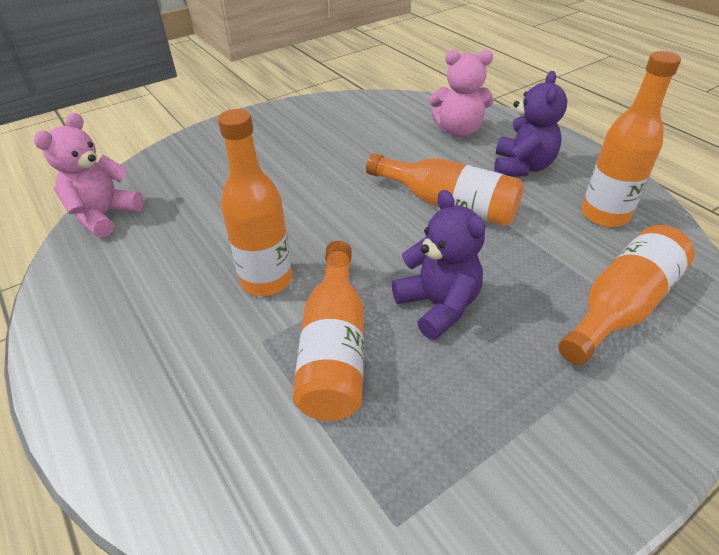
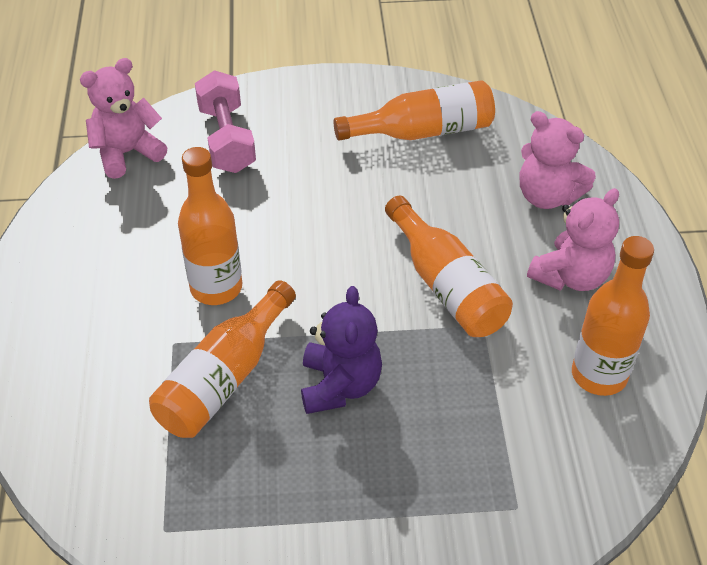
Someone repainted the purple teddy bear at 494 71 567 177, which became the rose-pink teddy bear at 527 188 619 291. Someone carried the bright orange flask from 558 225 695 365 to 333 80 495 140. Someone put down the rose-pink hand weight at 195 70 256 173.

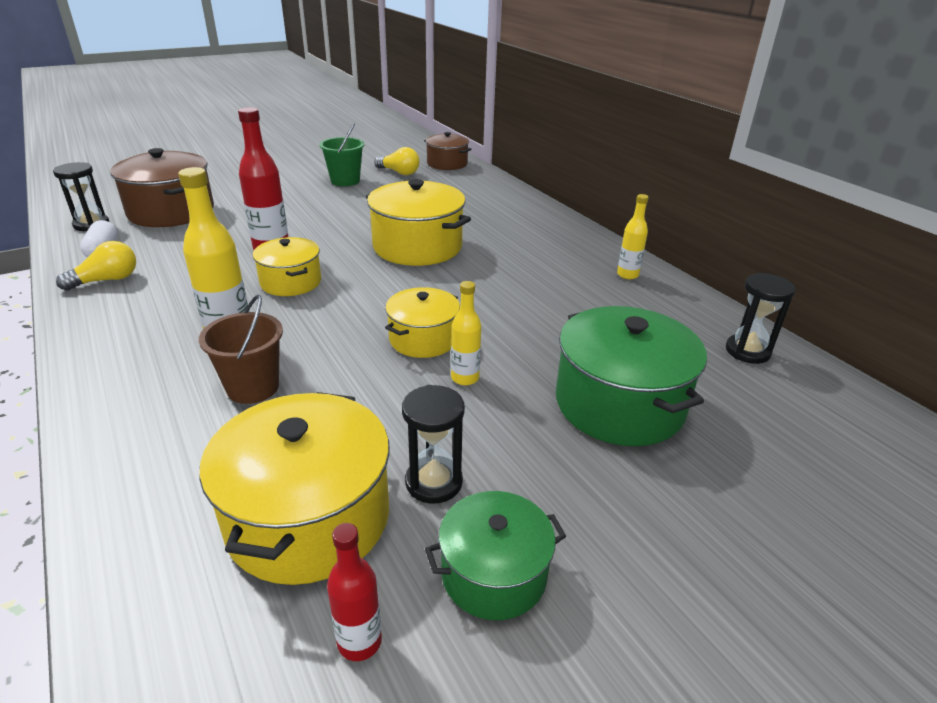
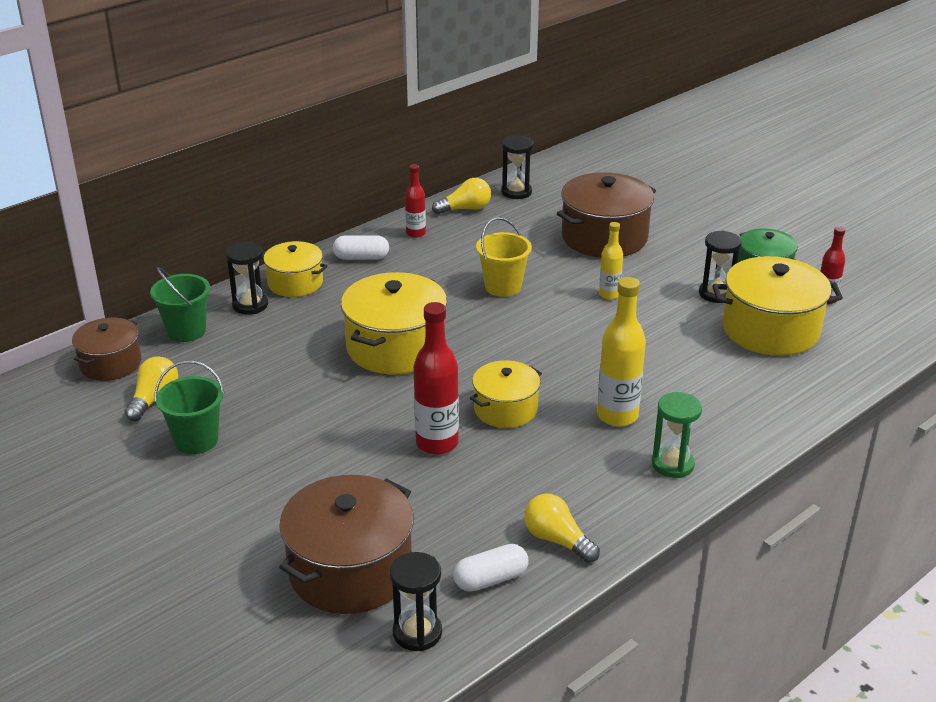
Someone took away the brown pail at 199 294 283 404. Someone carried the bright yellow pot from 385 287 460 358 to 262 241 328 297. Someone repainted the leaf-green pot at 556 306 707 446, which became the brown pot at 557 172 656 258. Someone repainted the bright yellow flask at 617 194 649 279, which became the crimson flask at 405 164 426 238. Someone put down the leaf-green pail at 150 267 210 342. Someone put down the black sand timer at 226 242 268 315. Someone put down the pure white pill at 333 235 389 260. Someone put down the bright yellow lightbulb at 432 178 491 214. Someone put down the bright yellow pail at 476 217 532 297. Someone put down the leaf-green sand timer at 652 392 702 478.

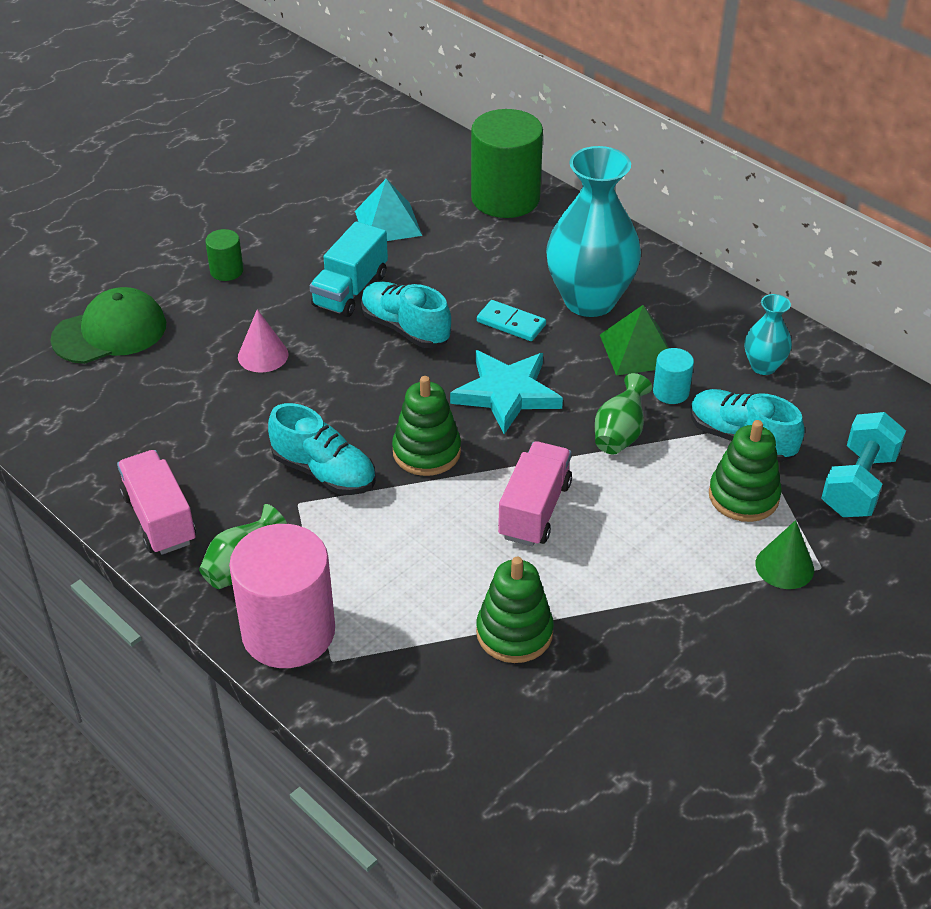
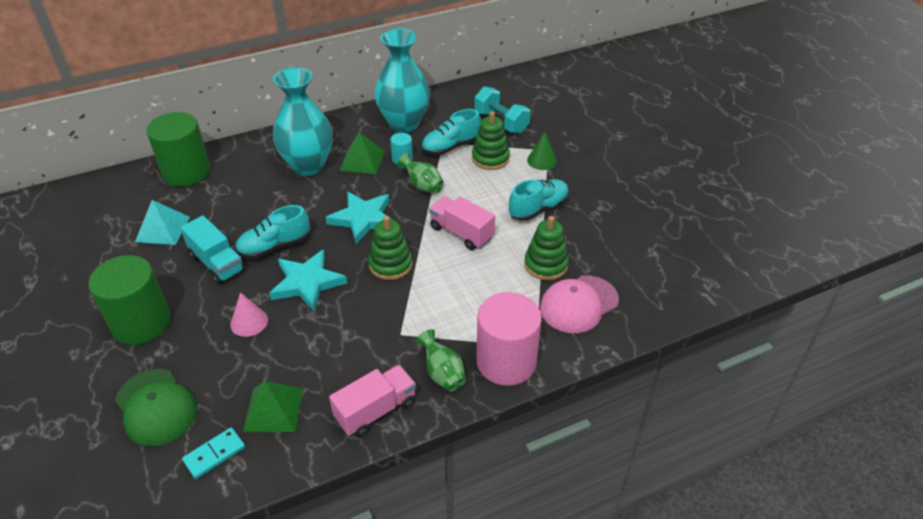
Someone rotated the leaf-green baseball cap at 50 287 166 364 by 150 degrees clockwise. Someone rotated the rose-pink toy truck at 117 450 196 555 by 150 degrees clockwise. Someone scaled the leaf-green cylinder at 205 229 243 281 by 2.20. Someone carried the turquoise shoe from 268 403 376 495 to 509 179 569 221. Someone carried the turquoise domino from 477 300 546 341 to 182 427 245 479. Someone scaled the turquoise tall vase at 745 294 792 375 by 2.10. Someone put down the leaf-green solid pyramid at 243 381 303 432. Someone put down the turquoise star at 269 249 347 311. Someone put down the rose-pink baseball cap at 540 275 619 333.

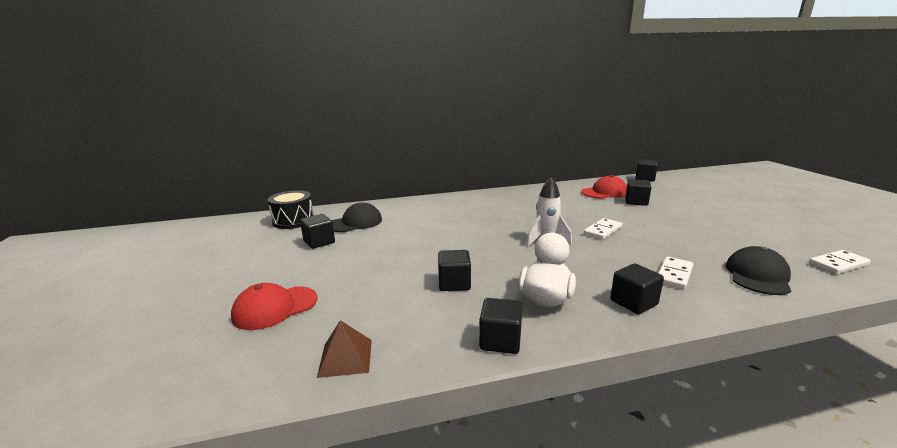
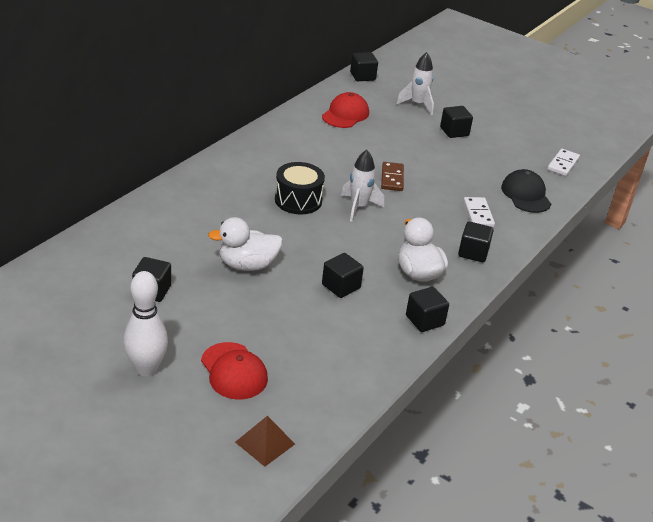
Someone rotated the crimson baseball cap at 231 283 318 330 by 45 degrees counterclockwise. Someone carried the black drum from 268 190 314 229 to 275 162 325 214. Someone carried the brown solid pyramid from 317 320 372 378 to 235 416 295 467. Someone took away the black baseball cap at 332 202 382 232. Someone repainted the pure white domino at 584 218 622 240, which became the brown domino at 381 162 404 191. Someone carried the black solid cube from 625 179 651 206 to 440 106 473 138. Someone put down the pure white tenpin at 124 271 168 376. Someone put down the pure white rubber duck at 208 217 283 271. Someone put down the pure white rocket at 396 52 434 115.

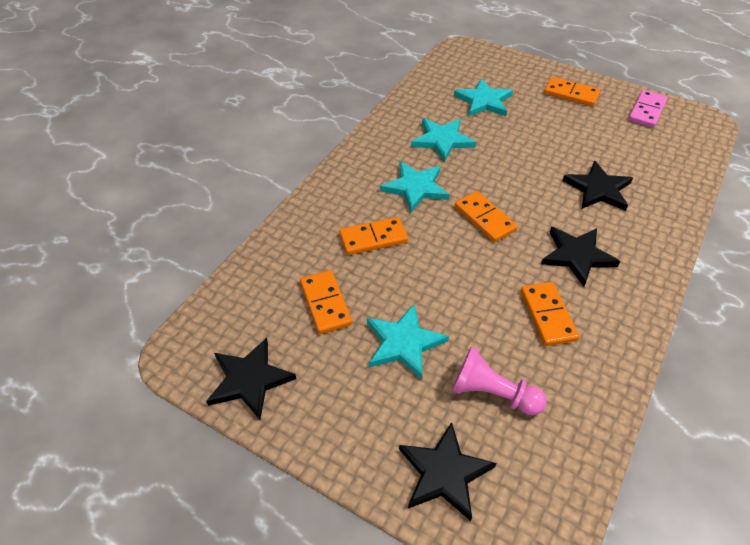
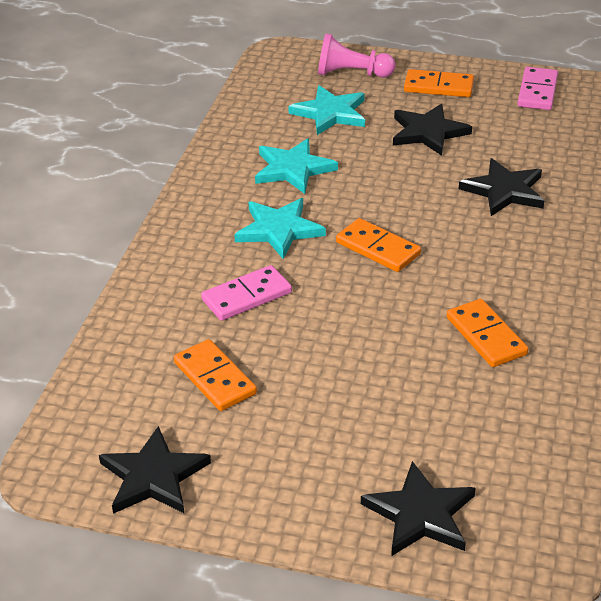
Someone repainted the bright orange domino at 339 217 408 255, which became the rose-pink domino at 201 265 292 321. Someone took away the turquoise star at 367 304 449 379. Someone carried the rose-pink pawn from 452 346 547 416 to 318 33 395 77. Someone carried the black star from 541 227 620 287 to 393 104 472 156.

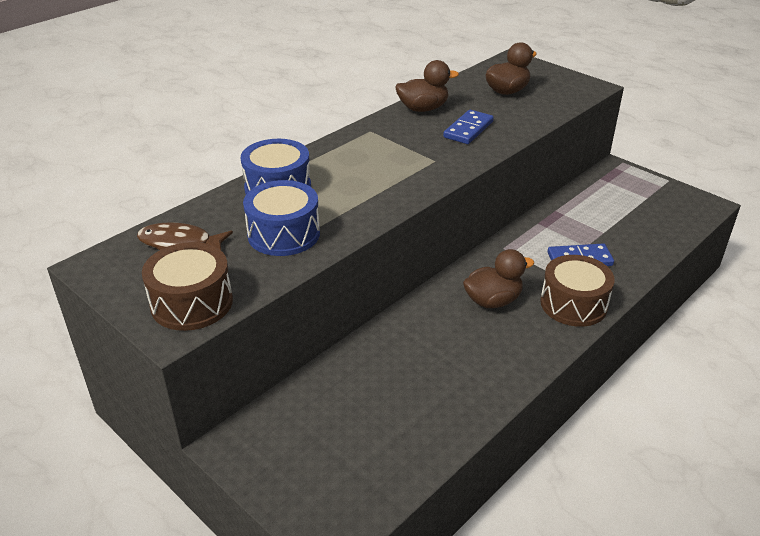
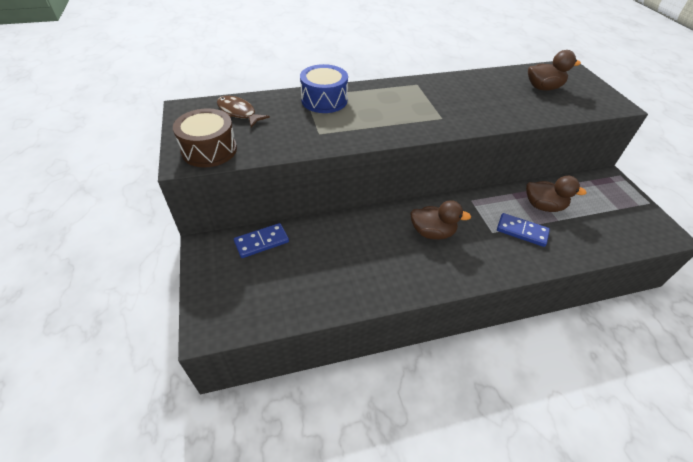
Someone took away the blue drum at 243 180 320 256. Someone carried the brown rubber duck from 395 60 459 112 to 526 176 587 212. Someone carried the blue domino from 443 110 494 144 to 234 223 289 258. Someone took away the brown drum at 540 255 615 327.

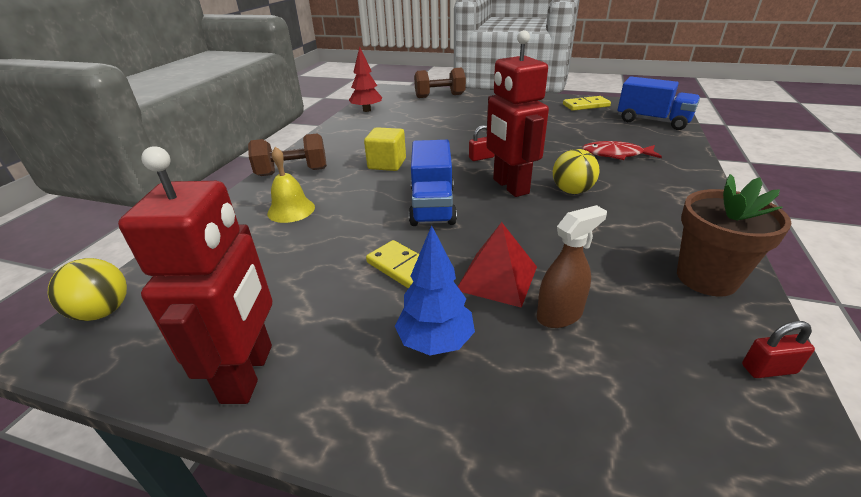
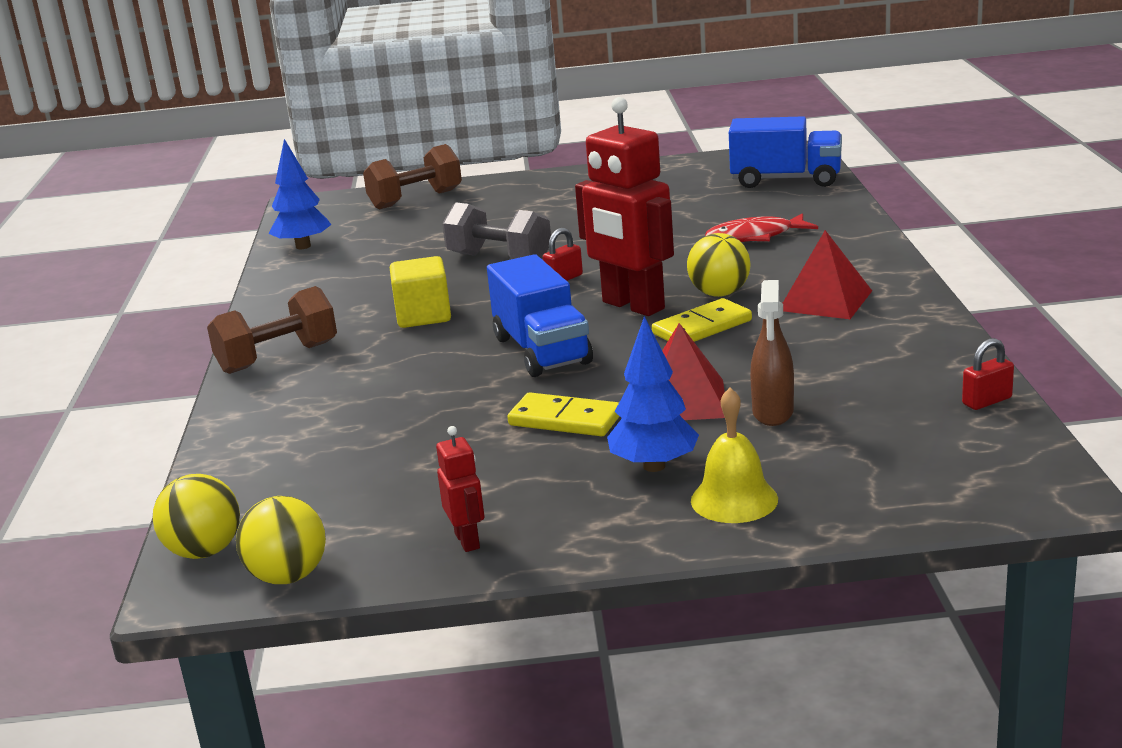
Someone scaled the crimson robot figure at 118 146 272 404 by 0.45. Someone carried the bright yellow bell from 267 147 315 223 to 691 388 778 523. Someone repainted the crimson fir tree at 349 46 382 112, which became the blue fir tree at 269 139 331 249. Someone rotated the brown spray bottle at 537 205 607 328 by 150 degrees clockwise. Someone carried the bright yellow domino from 563 96 611 111 to 652 298 752 342. Someone took away the brown flower pot at 677 174 791 296. Someone put down the bright yellow ball at 236 496 326 584. Someone put down the gray hand weight at 442 202 551 260. Someone put down the crimson solid pyramid at 783 230 872 319.

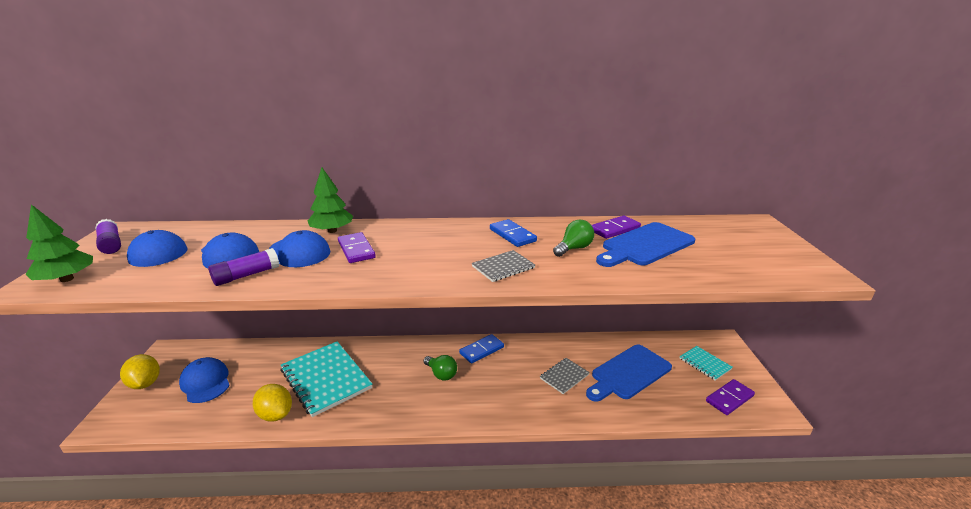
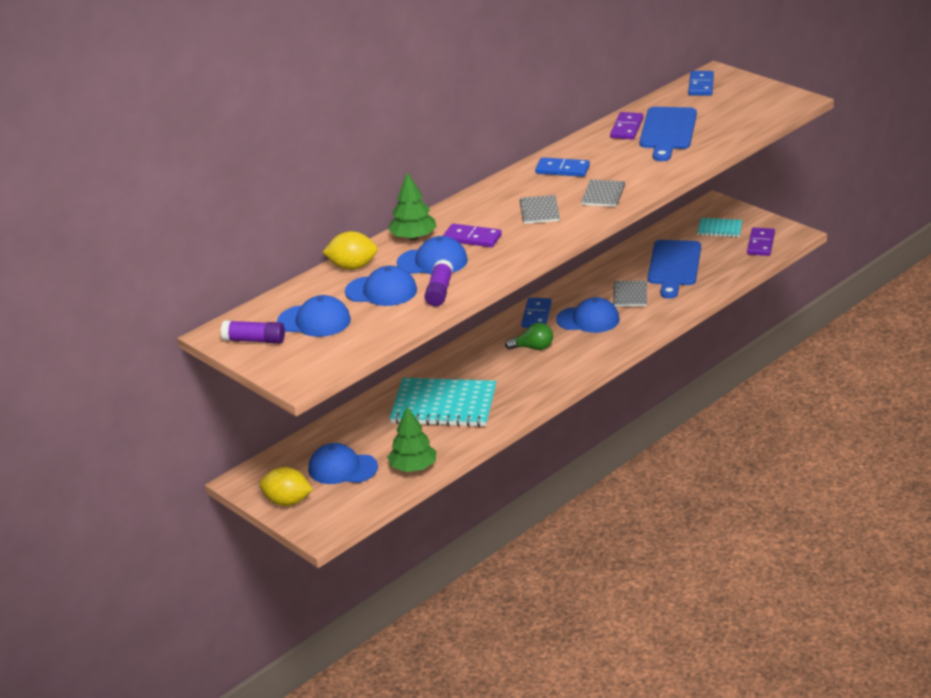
Someone carried the leaf-green fir tree from 25 204 93 282 to 387 407 437 472. Someone carried the bright yellow toy lemon from 253 384 292 422 to 322 231 378 270. Someone took away the leaf-green lightbulb at 553 220 594 257. Someone put down the gray exercise book at 520 195 560 224. Someone put down the blue baseball cap at 556 297 620 333. Someone put down the blue domino at 688 71 714 96.

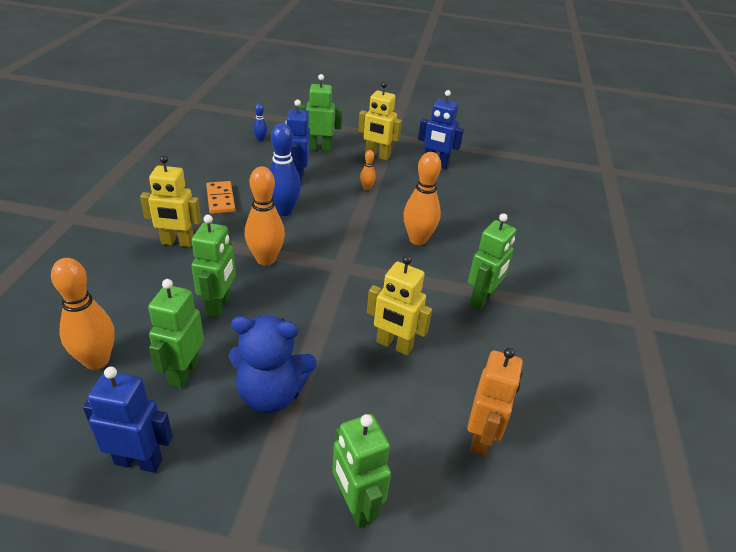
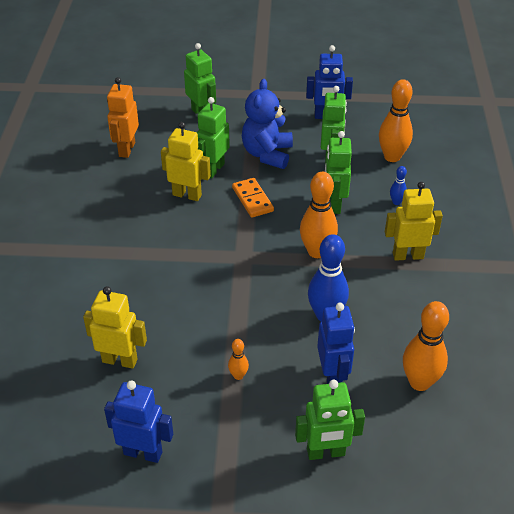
Someone carried the bright orange domino from 206 181 235 214 to 232 178 274 218. Someone rotated the blue teddy bear at 229 315 317 413 by 75 degrees counterclockwise. Someone carried the blue tenpin from 253 104 267 142 to 390 166 407 205. Someone carried the bright yellow robot figure from 358 82 402 160 to 83 286 147 369. Someone carried the bright orange tenpin from 404 152 441 245 to 403 301 449 391. Someone carried the leaf-green robot figure from 468 213 516 310 to 196 97 230 178.

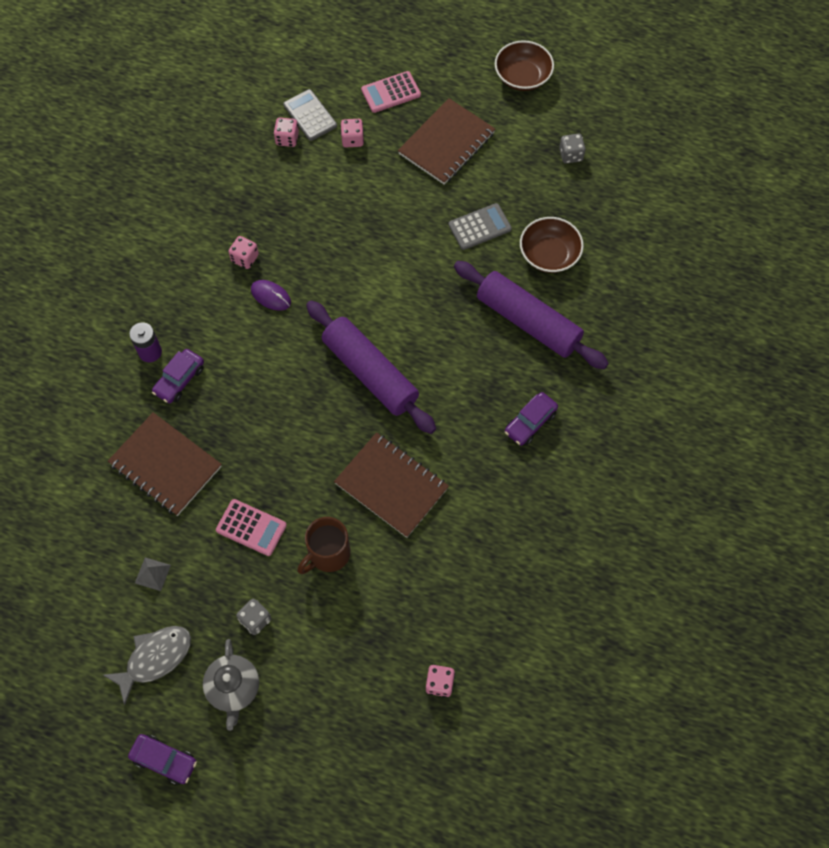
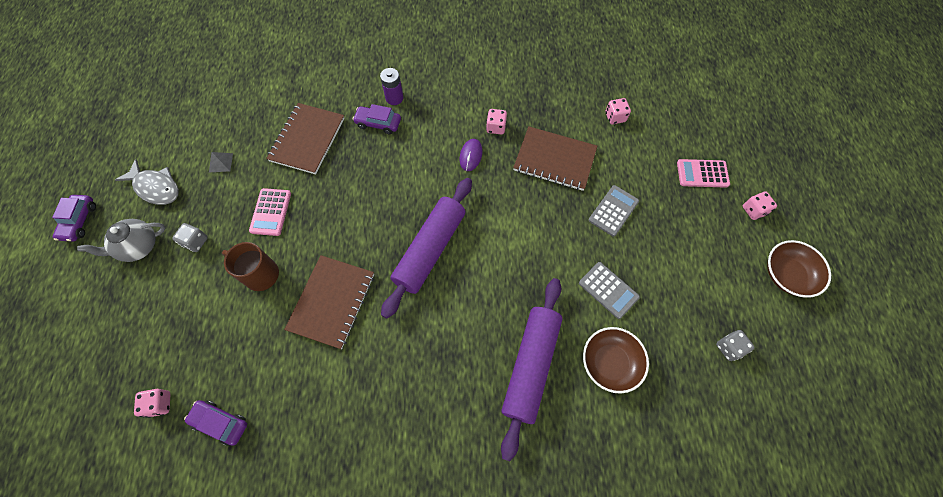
Someone carried the gray calculator from 283 89 337 141 to 589 185 639 236. Someone carried the rose-pink die from 341 119 364 147 to 743 191 777 220. Someone rotated the rose-pink calculator at 361 71 421 113 by 45 degrees counterclockwise. Someone carried the brown exercise book from 398 98 495 185 to 513 126 597 191. Someone carried the purple toy car from 505 392 558 446 to 184 400 247 446.

